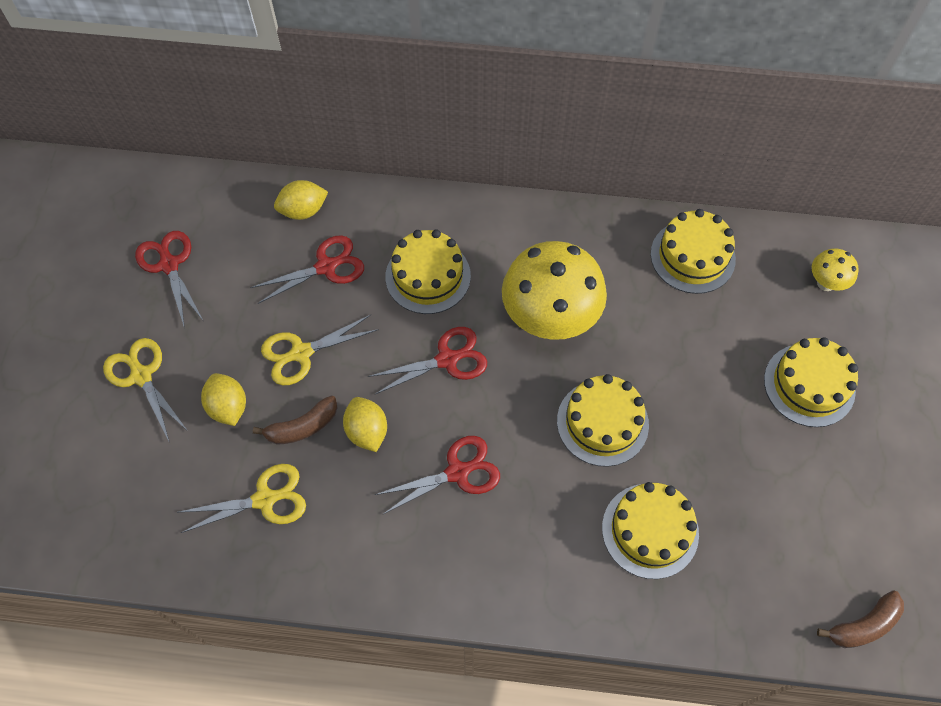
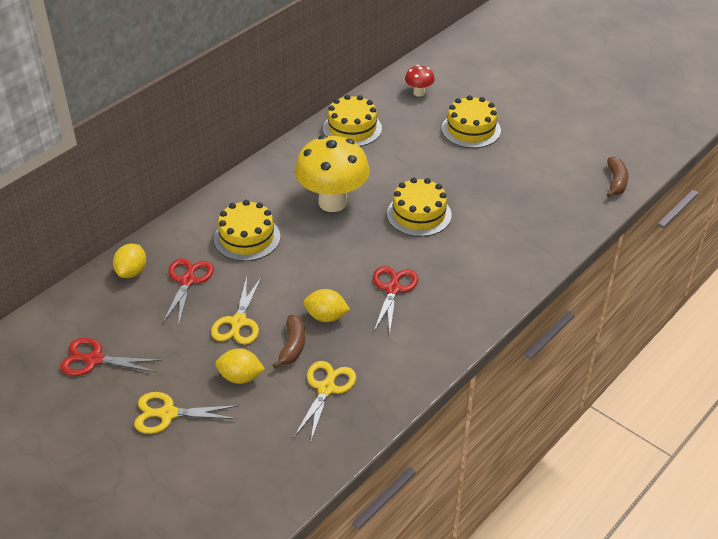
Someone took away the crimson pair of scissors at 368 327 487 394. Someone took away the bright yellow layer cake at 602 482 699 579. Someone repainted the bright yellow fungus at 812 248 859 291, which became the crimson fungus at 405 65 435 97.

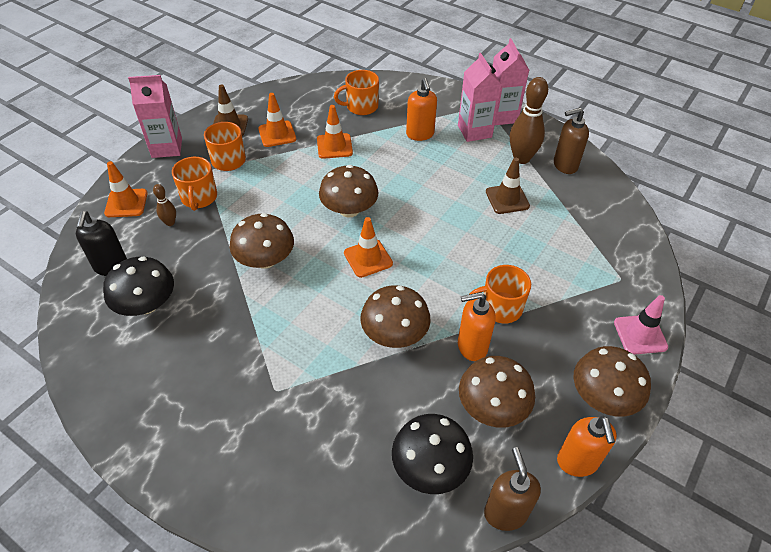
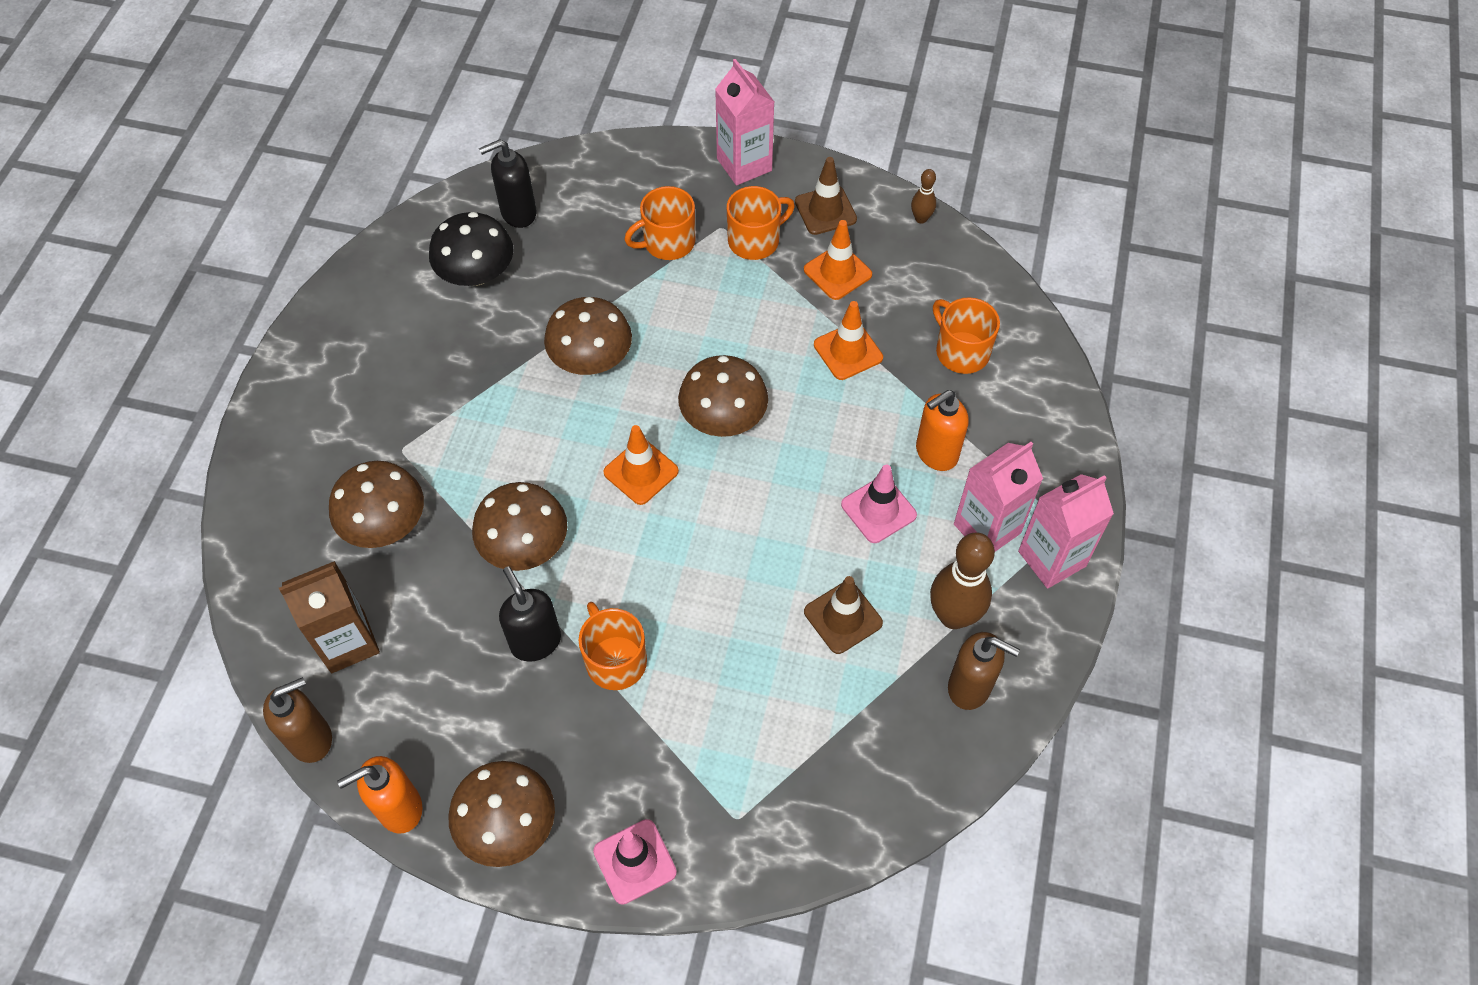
Someone took away the bright orange safety cone at 104 161 148 217. Someone carried the brown tenpin from 153 184 176 226 to 911 169 936 224. Someone swapped the black fungus at 392 414 473 494 for the brown carton at 279 561 380 673. Someone repainted the bright orange soap dispenser at 458 292 496 361, which became the black soap dispenser at 499 566 561 662. Someone carried the brown fungus from 459 356 535 428 to 329 461 424 548. Someone rotated the brown soap dispenser at 554 108 589 174 by 150 degrees clockwise. Someone put down the rose-pink safety cone at 841 464 917 543.

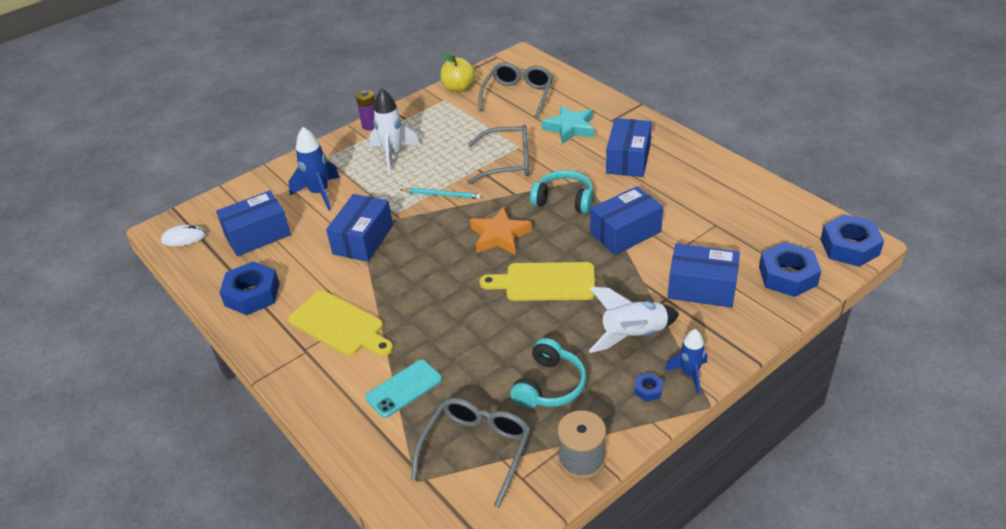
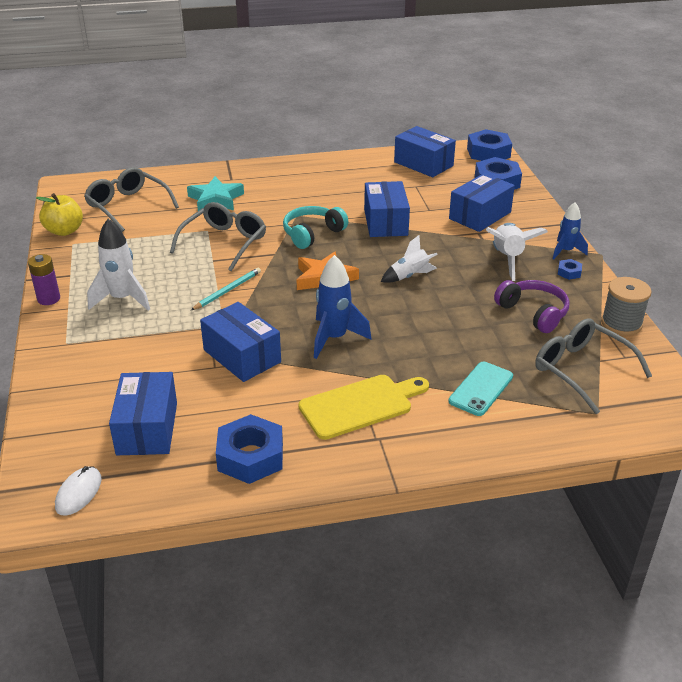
Someone carried the blue rocket from 288 127 340 210 to 314 255 371 359. Someone rotated the turquoise mobile phone at 365 360 442 418 by 45 degrees clockwise. Someone swapped the bright yellow bread board at 480 262 595 301 for the pure white rocket at 381 235 438 283. Someone repainted the turquoise headset at 510 338 586 409, which became the purple headset at 494 280 570 333. Someone carried the blue parcel from 606 118 652 177 to 394 126 456 177.

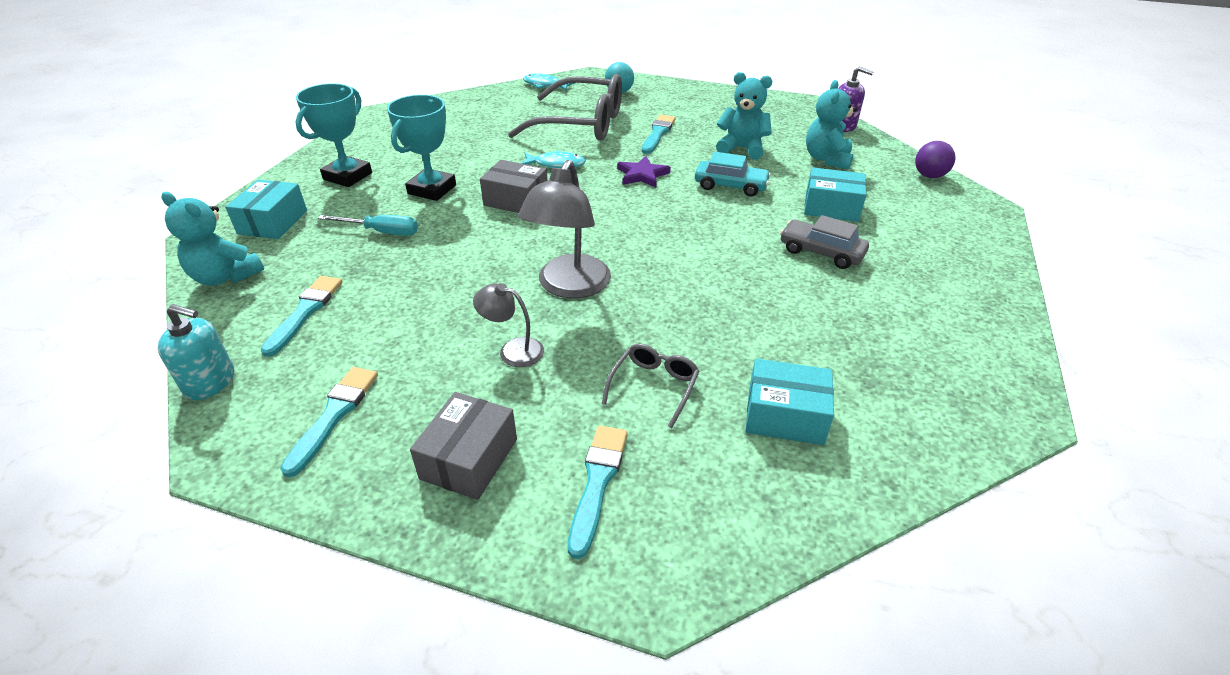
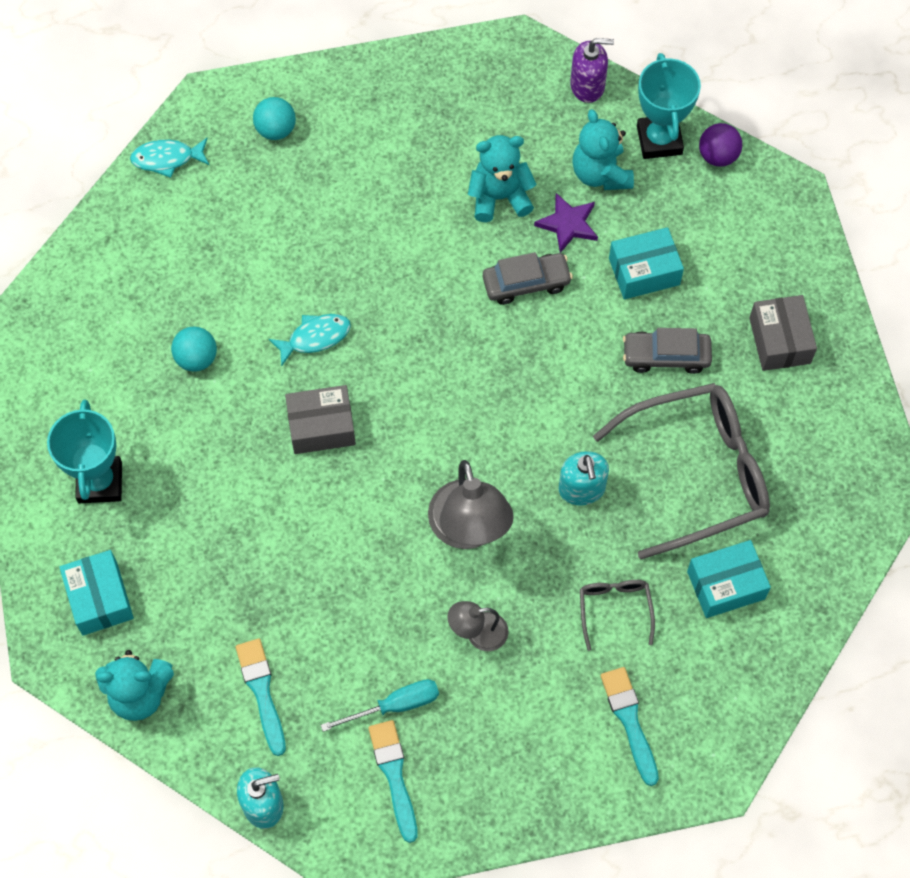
Someone carried the turquoise screwdriver from 318 215 418 236 to 321 679 439 732. Someone carried the turquoise trophy from 387 95 456 201 to 637 53 701 159. Someone carried the gray parcel from 410 392 517 500 to 749 295 817 371. Someone carried the gray eyeglasses from 508 74 622 141 to 593 383 770 559. Someone carried the purple star from 617 156 671 187 to 534 193 598 253. Someone took away the turquoise paint brush at 642 115 676 154. Someone repainted the turquoise toy car at 695 152 771 197, which became the gray toy car at 483 252 573 305. Someone put down the turquoise ball at 171 327 217 372. Someone put down the turquoise soap dispenser at 559 451 609 506.

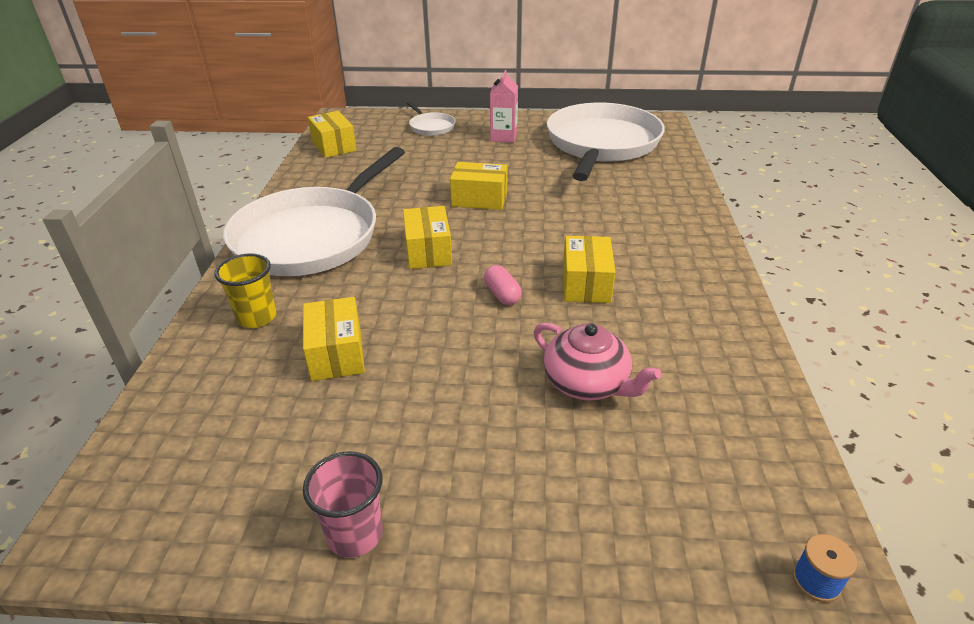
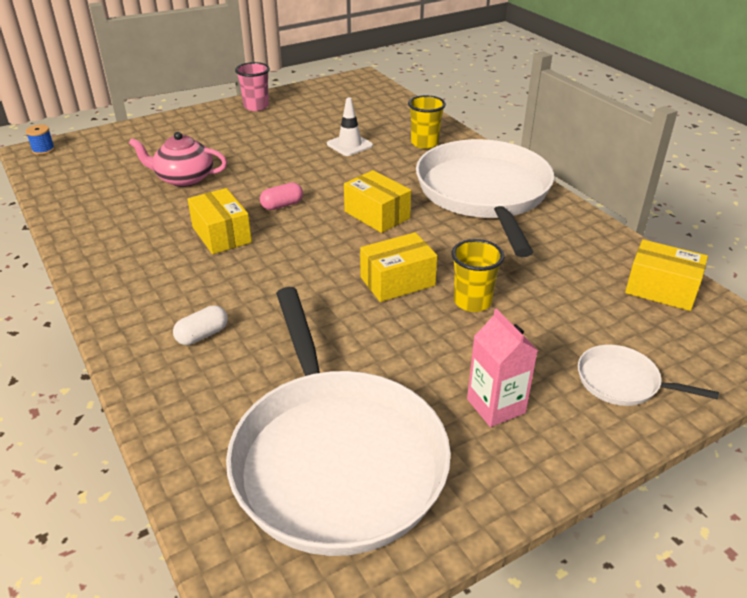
Someone swapped the bright yellow parcel at 303 297 365 381 for the pure white safety cone at 327 97 373 156. Someone rotated the rose-pink pill at 484 265 522 305 by 60 degrees counterclockwise. Someone put down the pure white pill at 173 305 228 345. Someone put down the bright yellow beaker at 451 239 504 312.

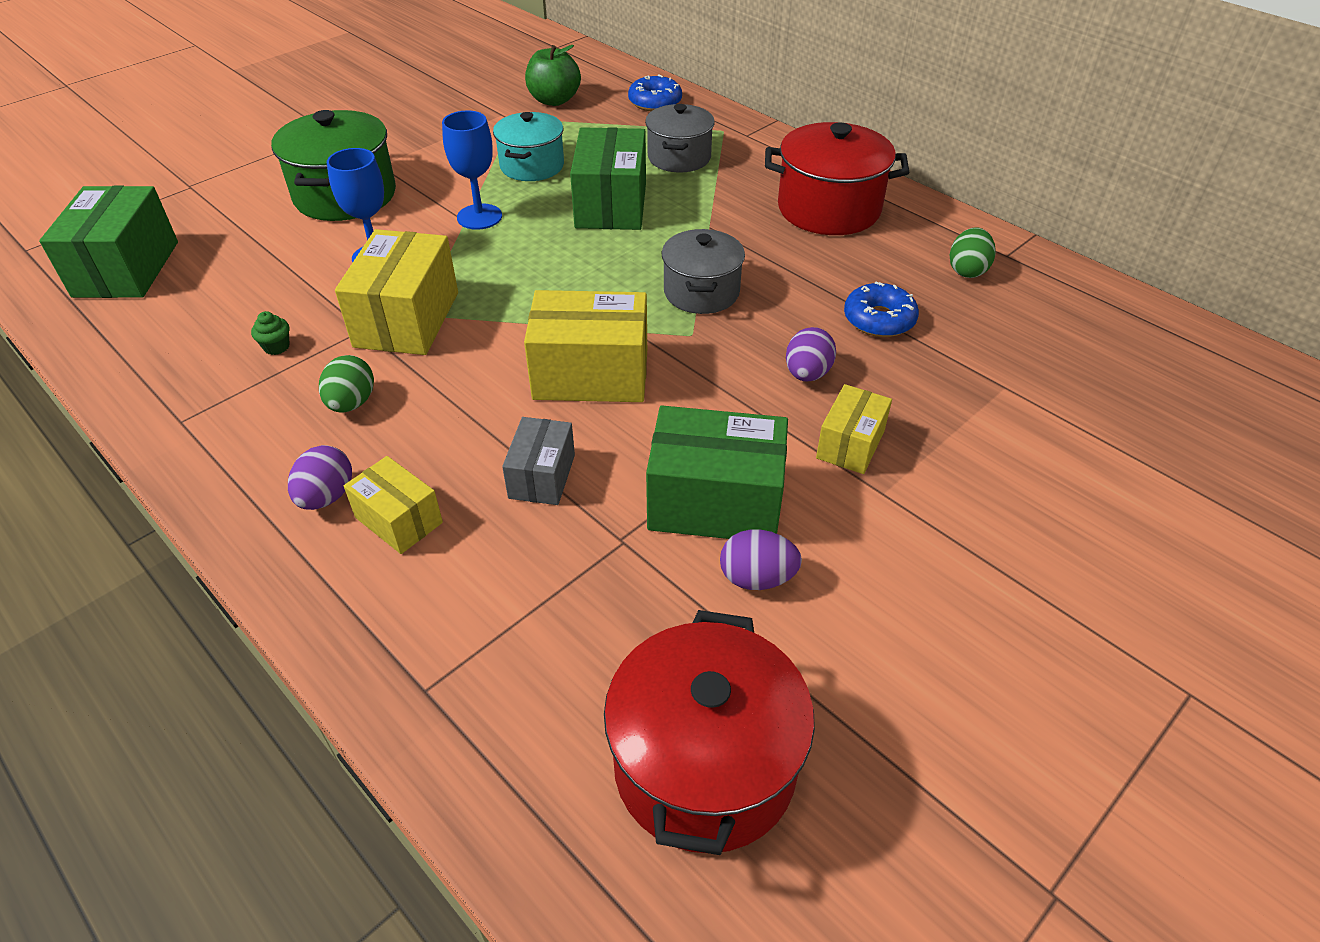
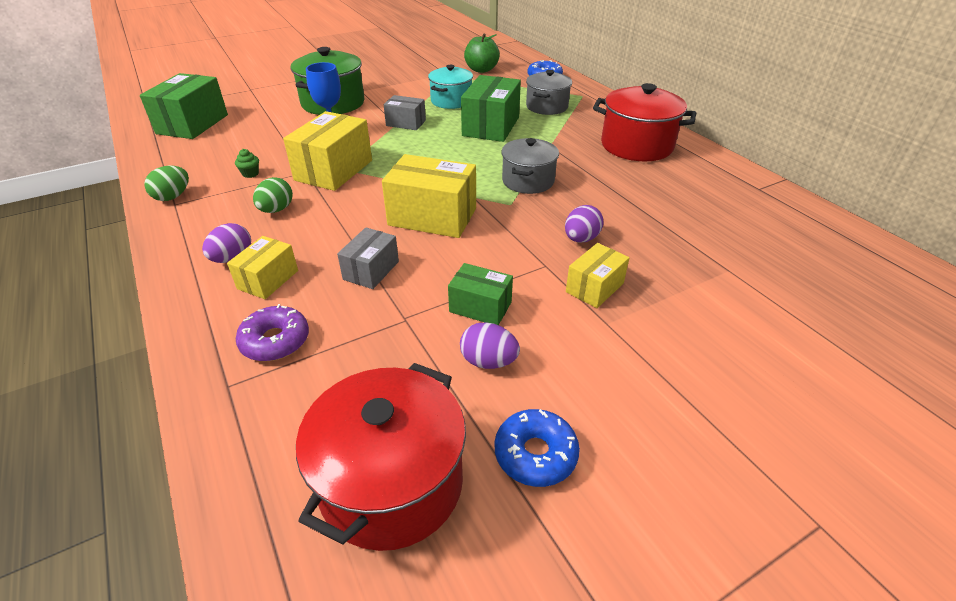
Someone rotated the bright yellow parcel at 344 456 443 554 by 60 degrees clockwise. Someone swapped the blue chalice at 442 110 502 230 for the gray parcel at 384 95 426 130. Someone scaled the leaf-green parcel at 646 406 788 539 by 0.57. Someone carried the blue glazed donut from 844 282 919 337 to 495 409 580 487. Someone carried the leaf-green egg shape from 950 227 996 278 to 144 165 189 201. Someone put down the purple glazed donut at 236 304 309 362.

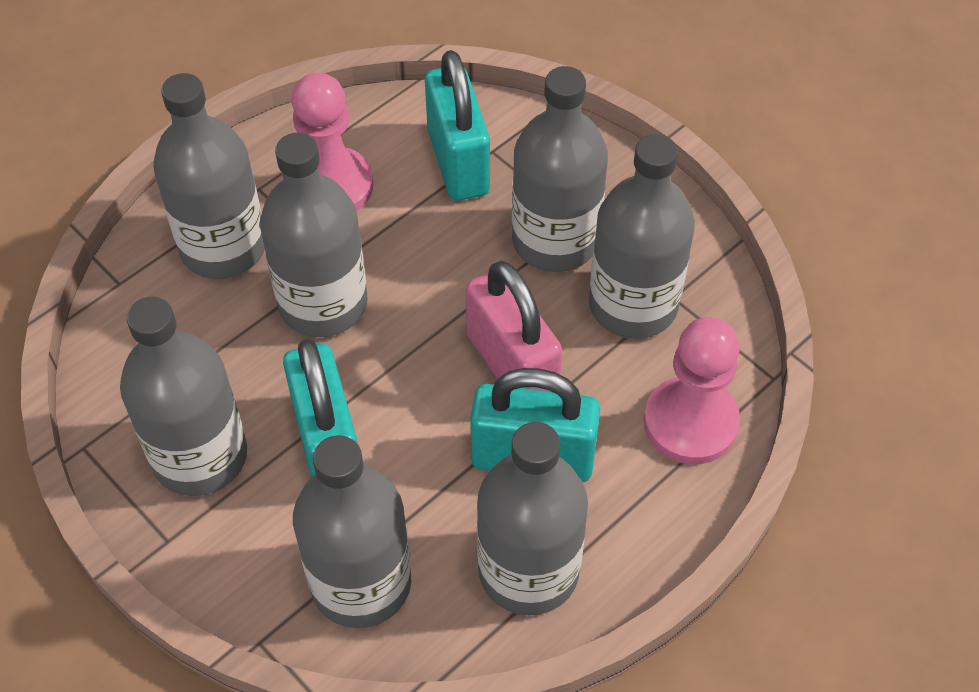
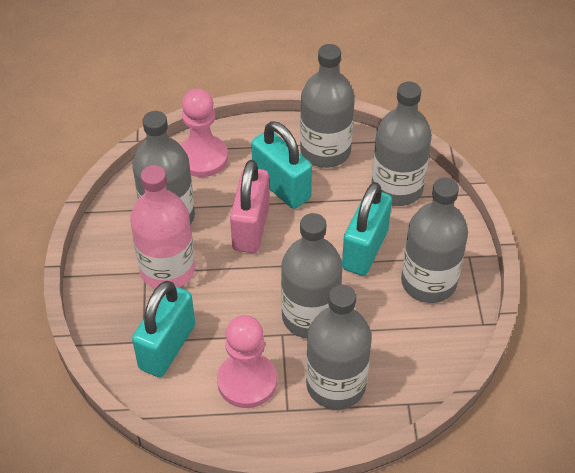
Someone repainted the gray flask at 512 66 608 272, which became the rose-pink flask at 130 165 195 289.

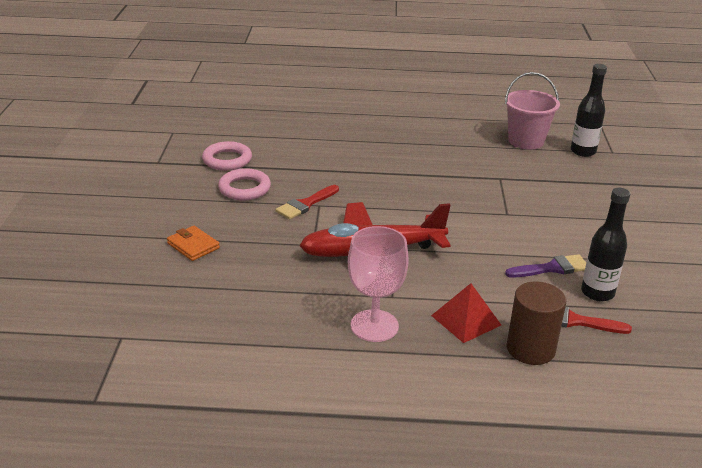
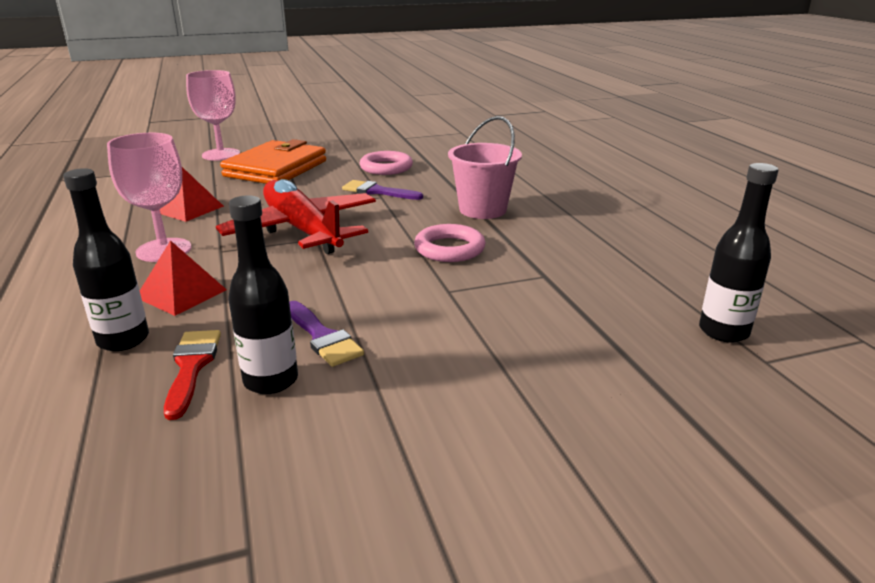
Someone scaled the bright orange wallet at 167 226 220 261 by 2.15. Someone carried the rose-pink hoop from 202 141 252 171 to 414 224 485 262. Someone repainted the crimson paint brush at 276 185 339 219, which became the purple paint brush at 342 180 423 200. Someone carried the rose-pink pail from 505 72 560 150 to 448 116 522 219. Someone swapped the brown cylinder at 507 281 566 365 for the black flask at 63 168 149 351. Someone put down the crimson solid pyramid at 160 167 224 222. Someone put down the rose-pink chalice at 186 70 240 161.

